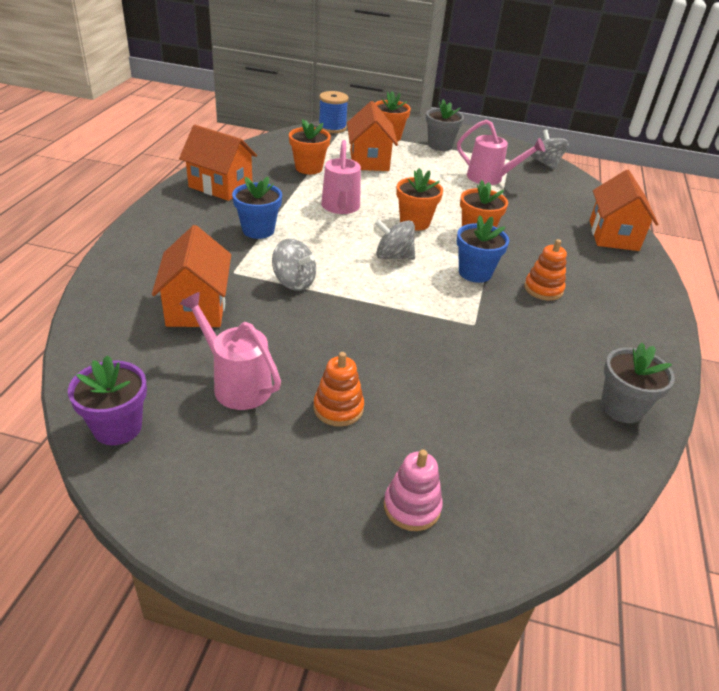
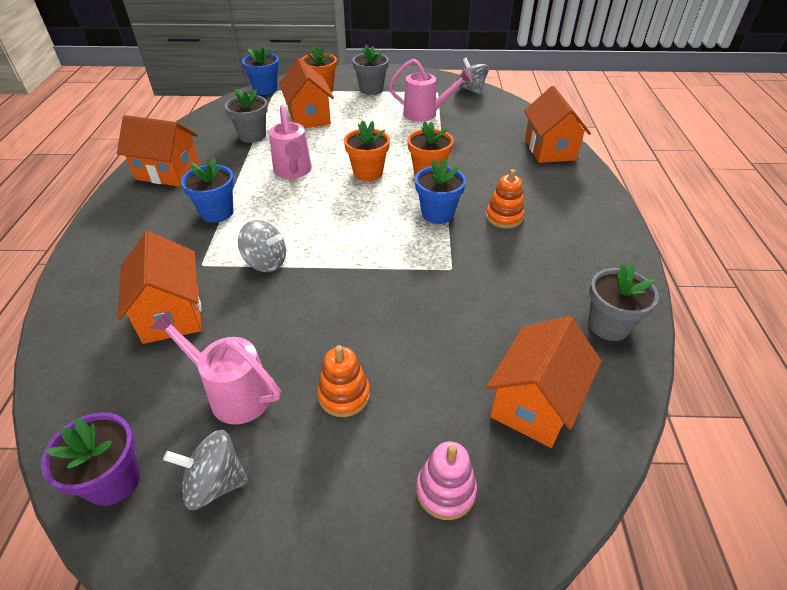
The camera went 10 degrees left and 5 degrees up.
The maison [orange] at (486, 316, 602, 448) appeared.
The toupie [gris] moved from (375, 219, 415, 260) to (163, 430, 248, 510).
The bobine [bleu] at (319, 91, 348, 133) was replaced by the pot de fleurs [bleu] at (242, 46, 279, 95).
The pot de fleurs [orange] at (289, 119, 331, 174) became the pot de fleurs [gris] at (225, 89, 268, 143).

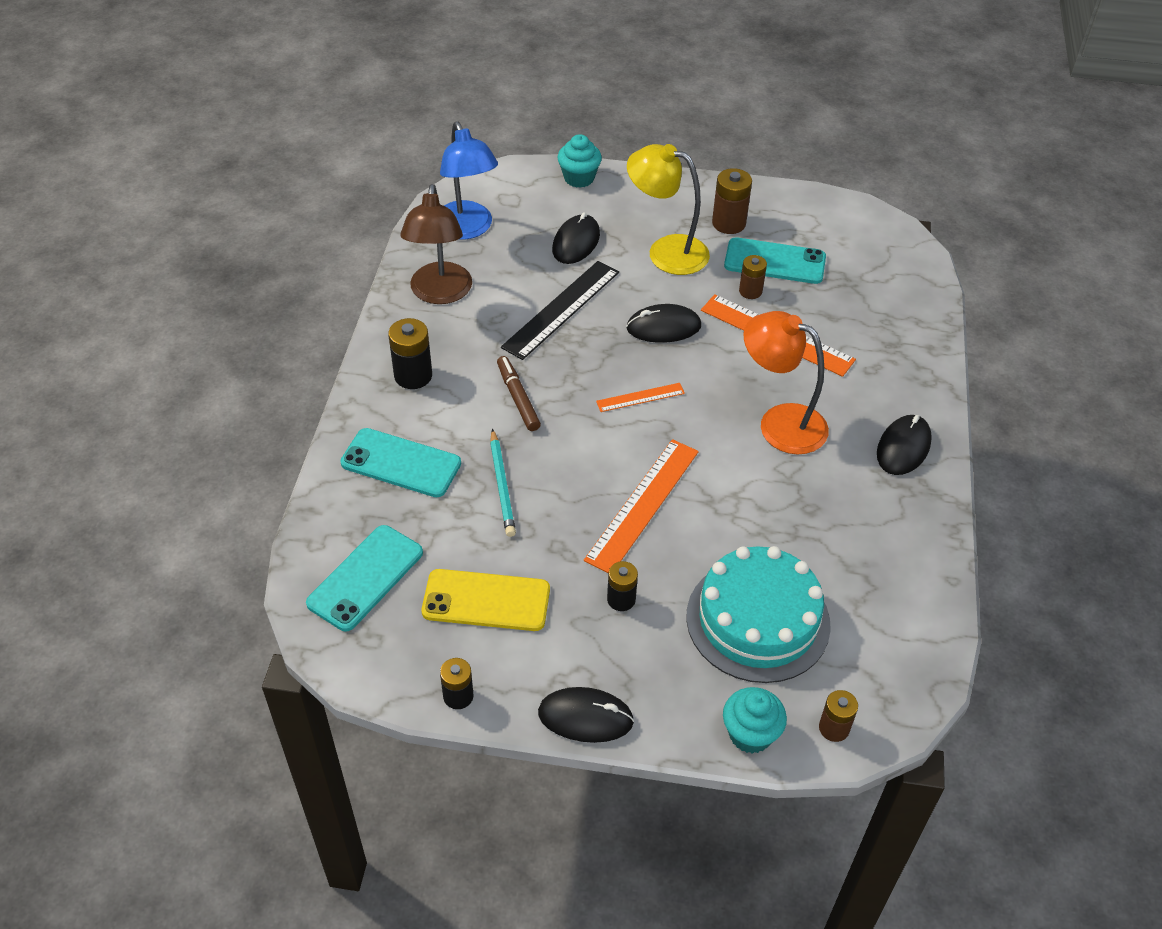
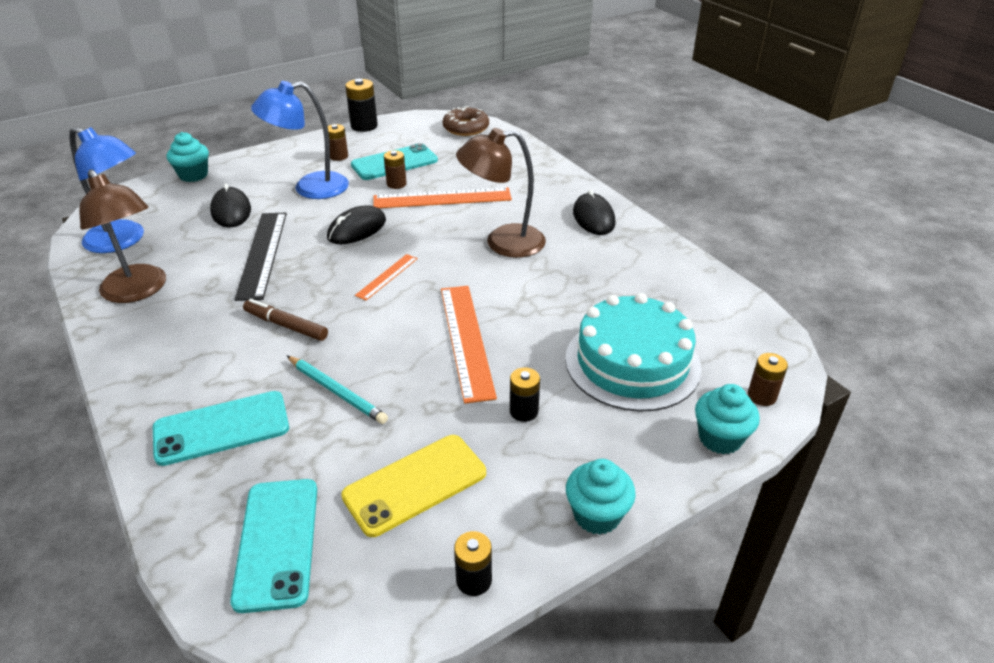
The camera went 40 degrees left and 10 degrees down.
The beignet [marron] at (442, 106, 489, 136) appeared.
The pile [noir] moved from (388, 318, 432, 389) to (345, 79, 378, 132).
The souris [noir] at (538, 687, 634, 743) was replaced by the muffin [turquoise] at (566, 459, 636, 535).
The lampe [jaune] at (627, 144, 710, 275) became the lampe [bleu] at (251, 81, 349, 199).
The lampe [orange] at (744, 311, 829, 454) became the lampe [marron] at (456, 128, 546, 258).
The pile [marron] at (712, 168, 752, 234) changed to 0.65 times the size.

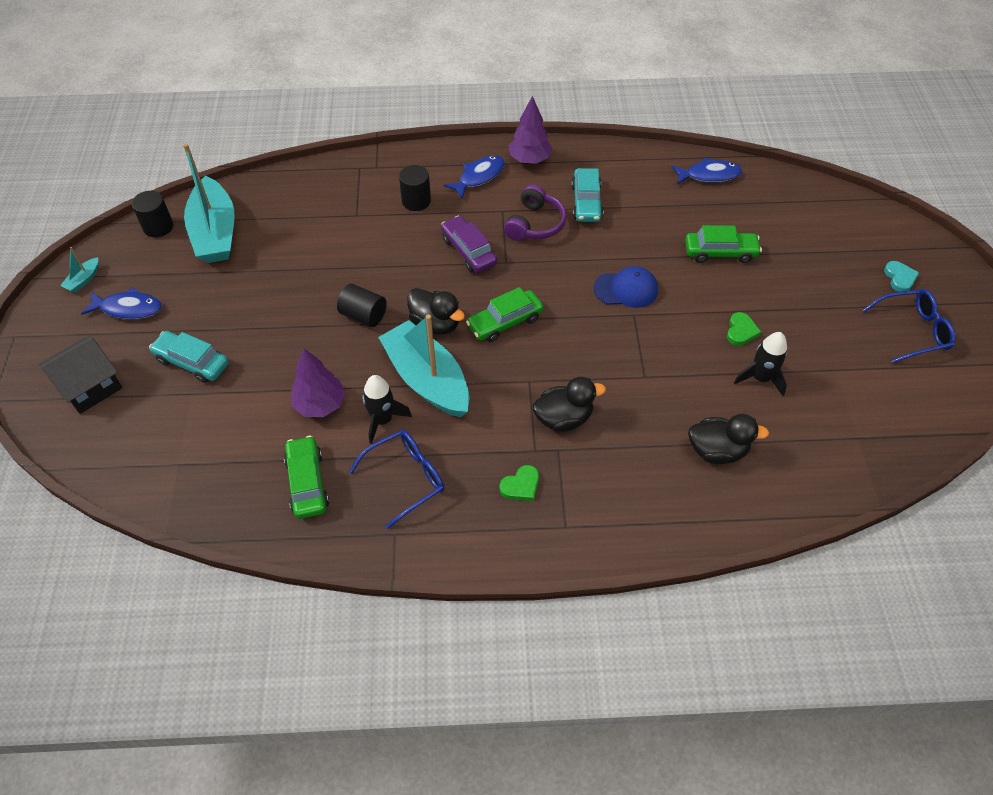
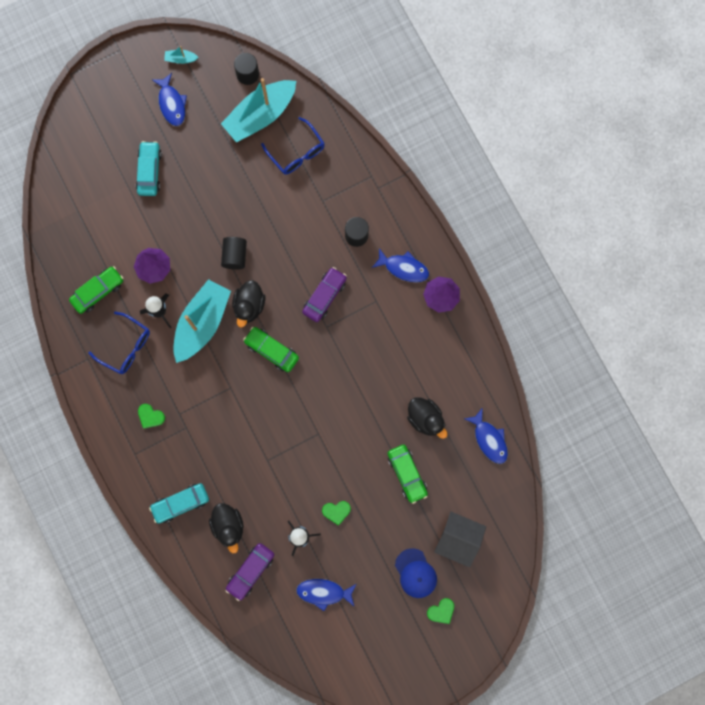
The camera went 65 degrees right and 25 degrees up.
The casque audio [violet] at (504, 184, 567, 241) disappeared.
The voiture [violet] at (225, 543, 274, 601) appeared.
The poisson [bleu] at (296, 579, 356, 611) appeared.
The maison [noir] moved from (38, 336, 122, 414) to (434, 512, 486, 568).
The canard [noir] moved from (532, 377, 606, 432) to (407, 397, 447, 439).
The voiture [turquoise] moved from (571, 168, 603, 222) to (149, 483, 209, 524).
The casquette [bleu] moved from (594, 266, 658, 308) to (395, 548, 437, 598).
The lunettes [bleu] moved from (863, 289, 956, 363) to (261, 117, 325, 175).
The cœur [turquoise] at (884, 261, 919, 292) became the cœur [vert] at (427, 598, 454, 624).

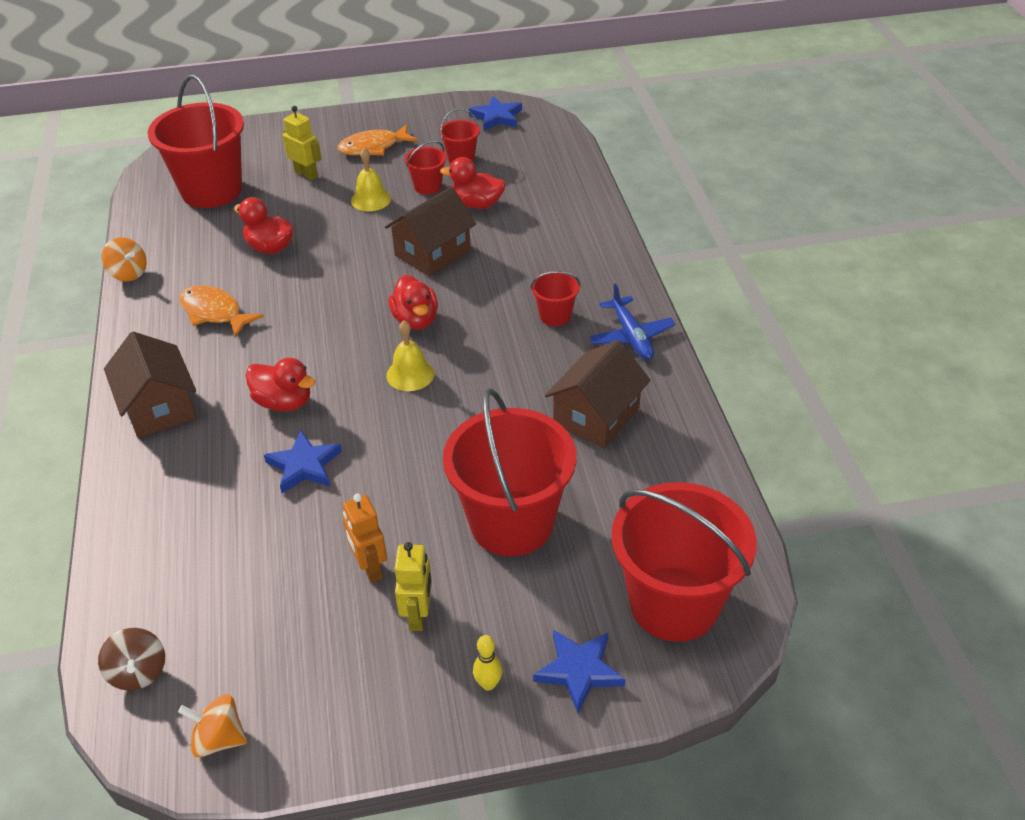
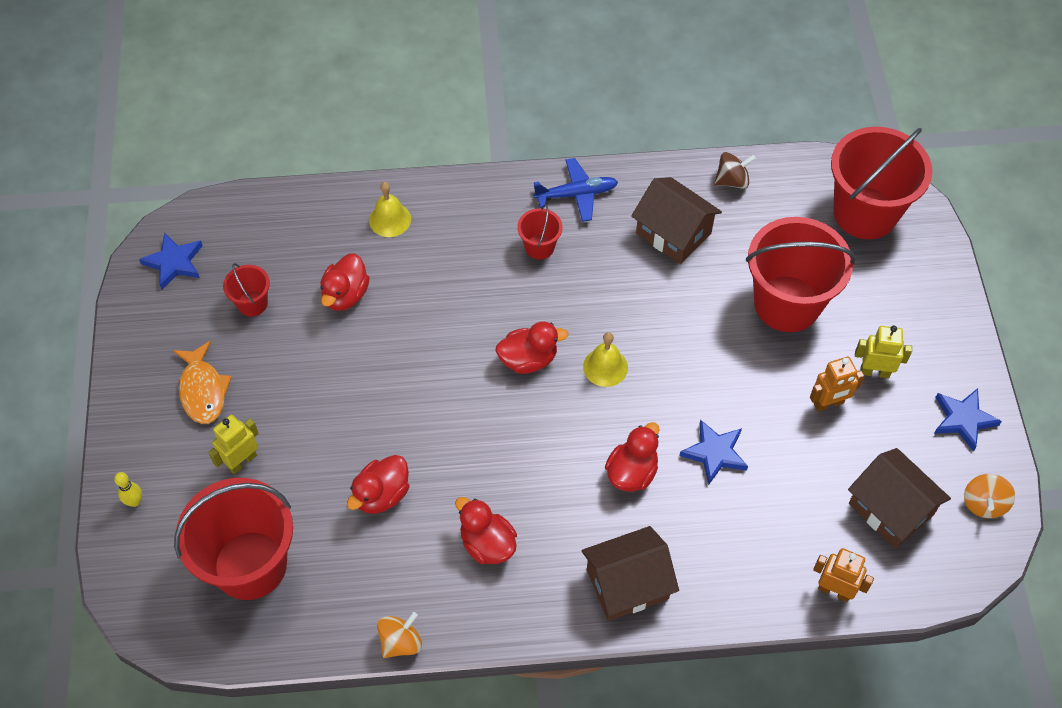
The camera went 85 degrees left and 15 degrees up.
The seau [rouge] at (404, 141, 446, 194) disappeared.
The robot [orange] at (813, 548, 874, 602) appeared.
The toupie [marron] moved from (98, 628, 165, 690) to (714, 152, 756, 189).
The cloche [jaune] moved from (351, 148, 391, 211) to (369, 182, 411, 237).
The maison [marron] moved from (385, 187, 476, 276) to (848, 448, 951, 548).
The quille [jaune] moved from (473, 635, 502, 691) to (114, 472, 142, 507).
The étoile [bleu] moved from (533, 630, 626, 713) to (934, 388, 1002, 451).
The poisson [orange] at (179, 285, 264, 338) was replaced by the canard [rouge] at (455, 497, 517, 564).

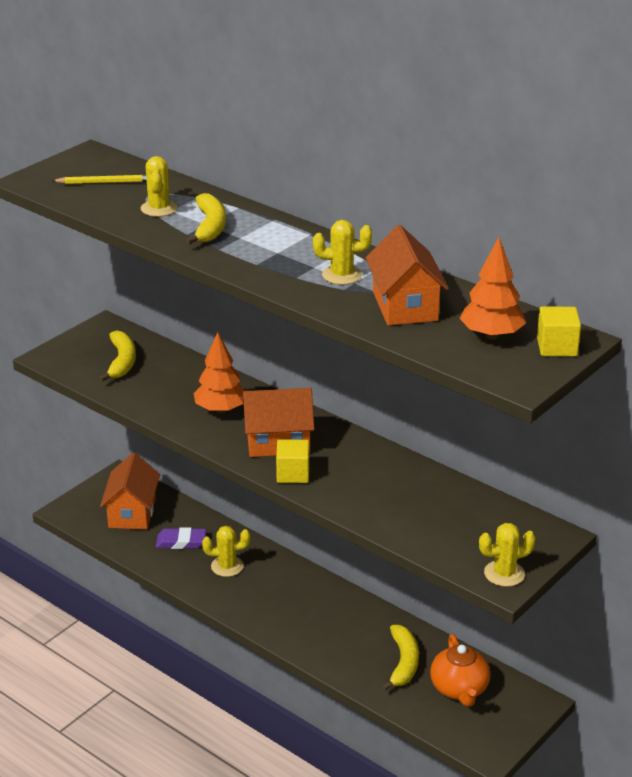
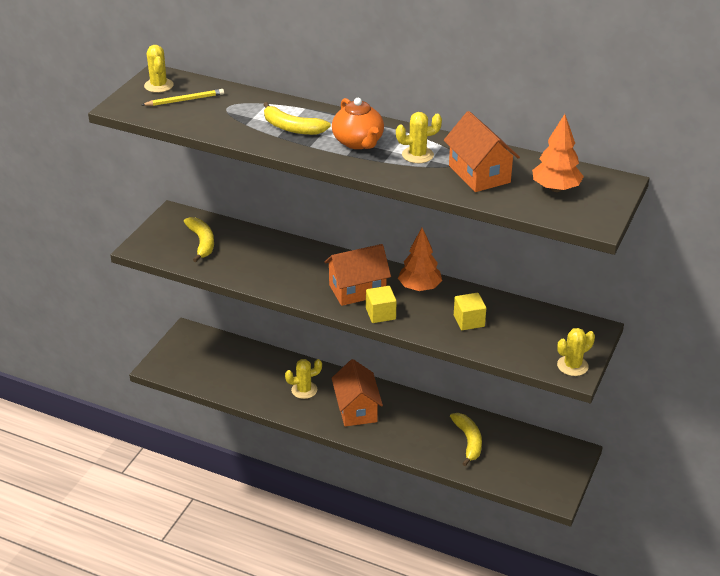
The camera went 15 degrees left and 5 degrees up.
The gomme [violet] at (156, 527, 206, 549) disappeared.
The maison [orange] moved from (100, 453, 160, 530) to (332, 359, 383, 426).
The cactus [jaune] moved from (141, 156, 178, 217) to (144, 45, 174, 93).
The arbre [orange] moved from (194, 332, 245, 413) to (398, 228, 442, 291).
The théière [orange] moved from (430, 634, 491, 707) to (332, 98, 384, 149).
The cube [jaune] moved from (537, 307, 581, 356) to (454, 293, 486, 330).
The banane [jaune] at (185, 193, 226, 245) turned 135 degrees clockwise.

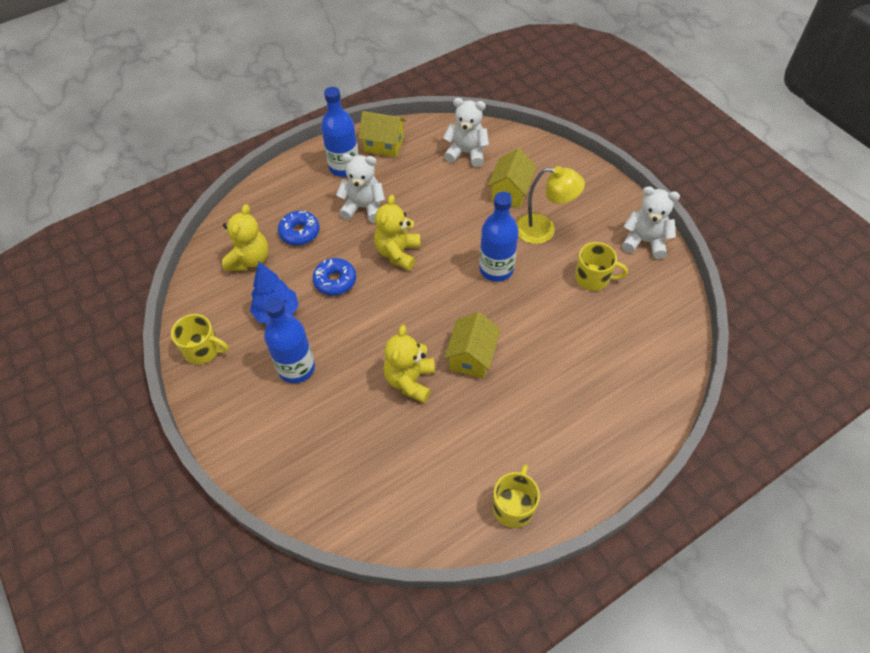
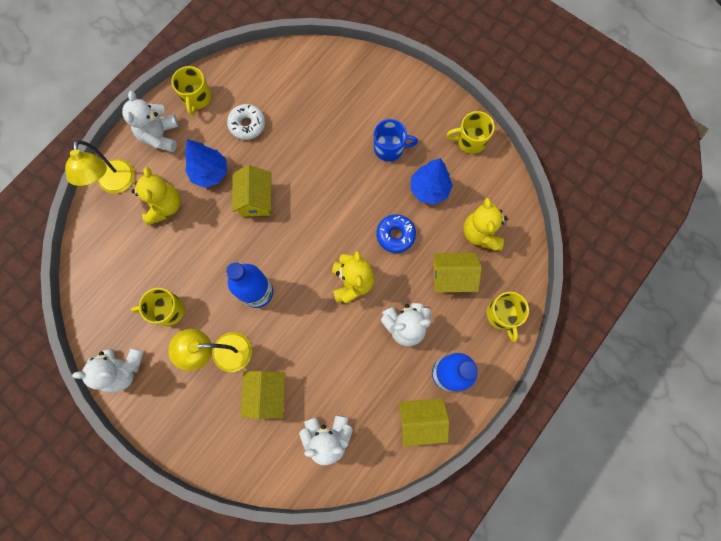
The camera went 160 degrees right and 20 degrees up.
The lampe [jaune] at (65, 140, 135, 194) appeared.
The ours en peluche [blanc] at (122, 91, 179, 152) appeared.
The arbre [bleu] at (185, 139, 227, 188) appeared.
The beignet [blanc] at (227, 104, 265, 140) appeared.
The tasse [jaune] at (486, 292, 529, 342) appeared.
The ours en peluche [jaune] moved from (383, 325, 435, 403) to (131, 167, 180, 226).
The bouteille [bleu] at (264, 297, 315, 383) was replaced by the tasse [bleu] at (374, 119, 418, 162).
The beignet [bleu] at (278, 211, 320, 245) was replaced by the maison [jaune] at (434, 253, 482, 293).

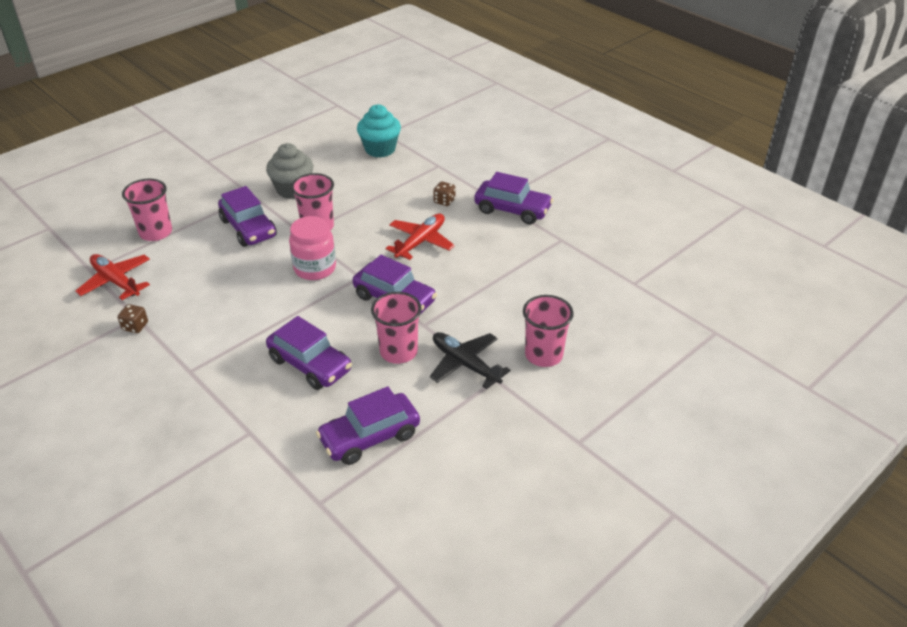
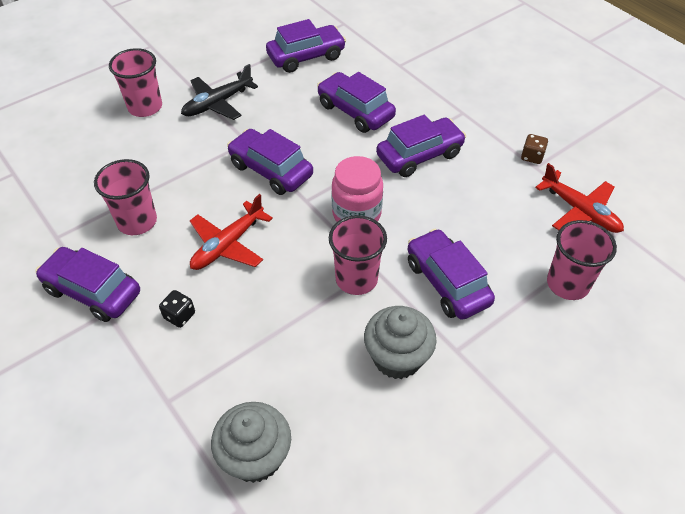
The camera went 175 degrees left and 10 degrees up.
The voiture [violet] at (376, 115, 466, 177) appeared.
The gobelet [rose] moved from (371, 292, 422, 364) to (94, 159, 157, 235).
The muffin [turquoise] at (357, 104, 401, 158) became the muffin [gris] at (211, 402, 291, 483).
The dé [marron] at (433, 181, 456, 206) became the dé [noir] at (159, 290, 195, 328).
The avion [noir] at (430, 332, 511, 389) turned 90 degrees clockwise.

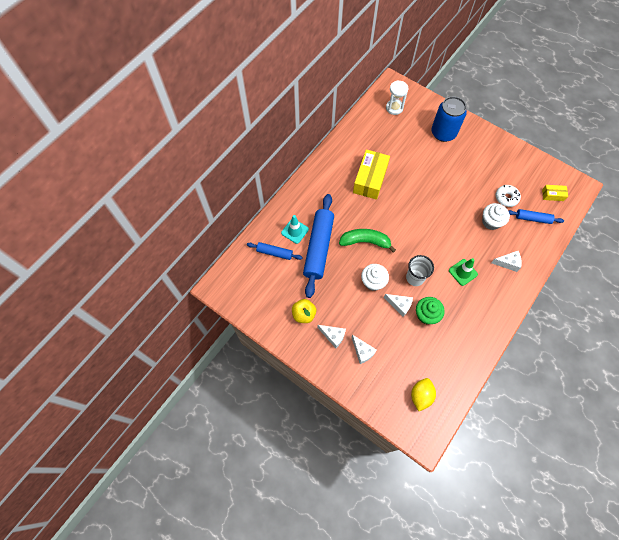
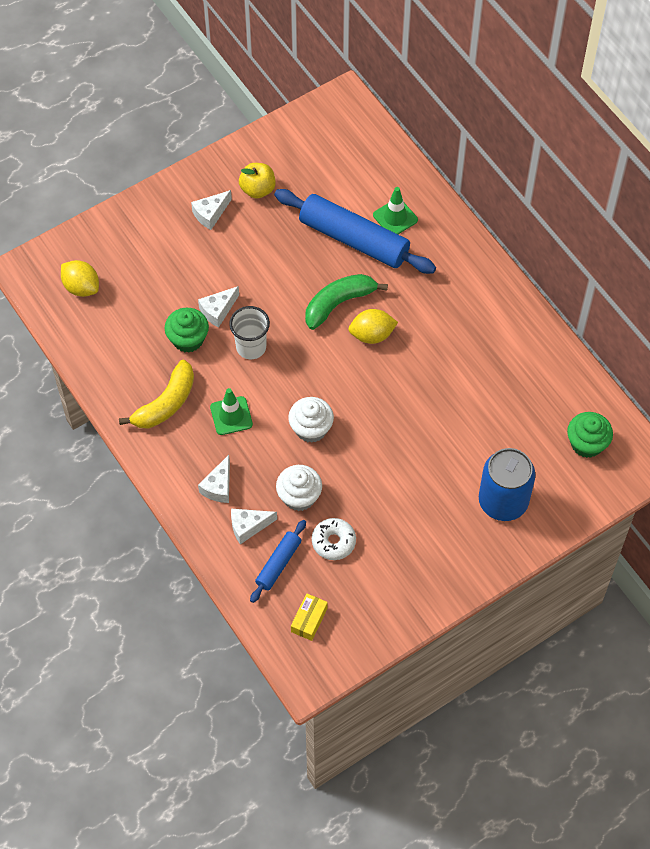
The camera went 110 degrees right and 5 degrees down.
The rouleau à pâtisserie [bleu] at (247, 242, 303, 260) disappeared.
The boîte [jaune] at (353, 149, 390, 200) disappeared.
The banane [jaune] at (119, 360, 194, 428) appeared.
The citron [jaune] at (348, 309, 398, 344) appeared.
The fromage [blanc] moved from (351, 335, 377, 364) to (231, 509, 277, 544).
The muffin [blanc] moved from (361, 264, 389, 291) to (288, 397, 334, 443).
The sablier [blanc] at (386, 80, 408, 115) was replaced by the muffin [vert] at (567, 412, 613, 458).
The cône de chantier [turquoise] at (281, 215, 309, 244) became the cône de chantier [vert] at (373, 187, 418, 234).
The banane [vert] at (339, 229, 396, 253) turned 150 degrees counterclockwise.

